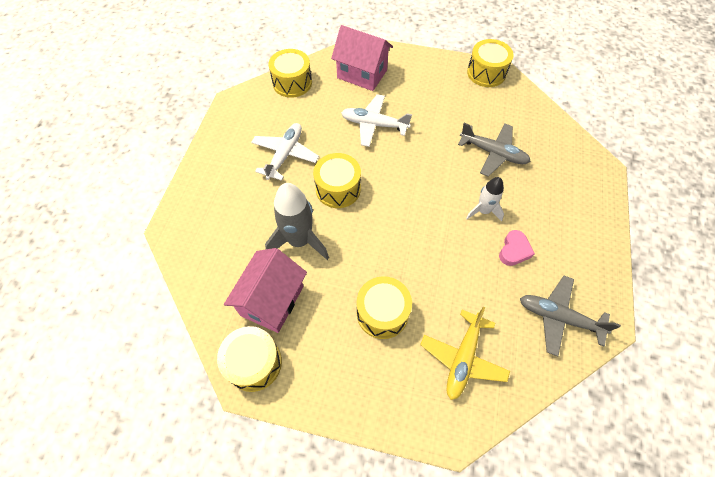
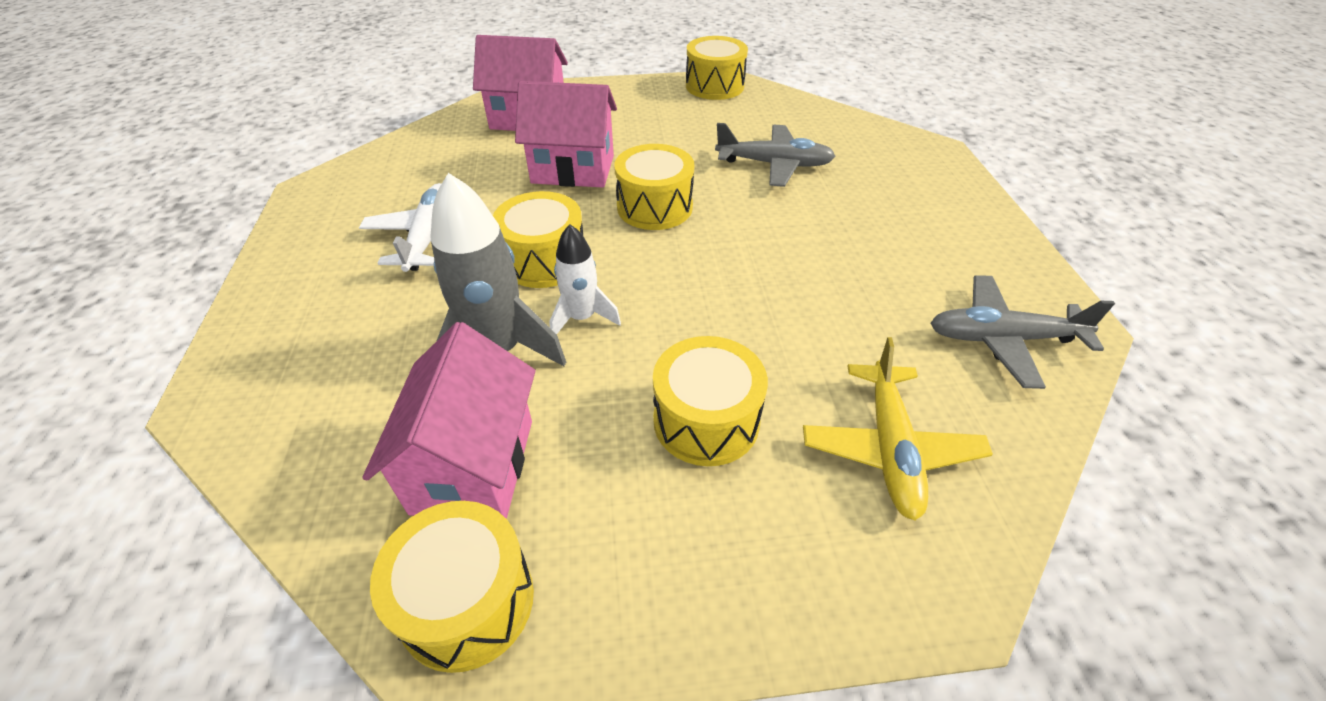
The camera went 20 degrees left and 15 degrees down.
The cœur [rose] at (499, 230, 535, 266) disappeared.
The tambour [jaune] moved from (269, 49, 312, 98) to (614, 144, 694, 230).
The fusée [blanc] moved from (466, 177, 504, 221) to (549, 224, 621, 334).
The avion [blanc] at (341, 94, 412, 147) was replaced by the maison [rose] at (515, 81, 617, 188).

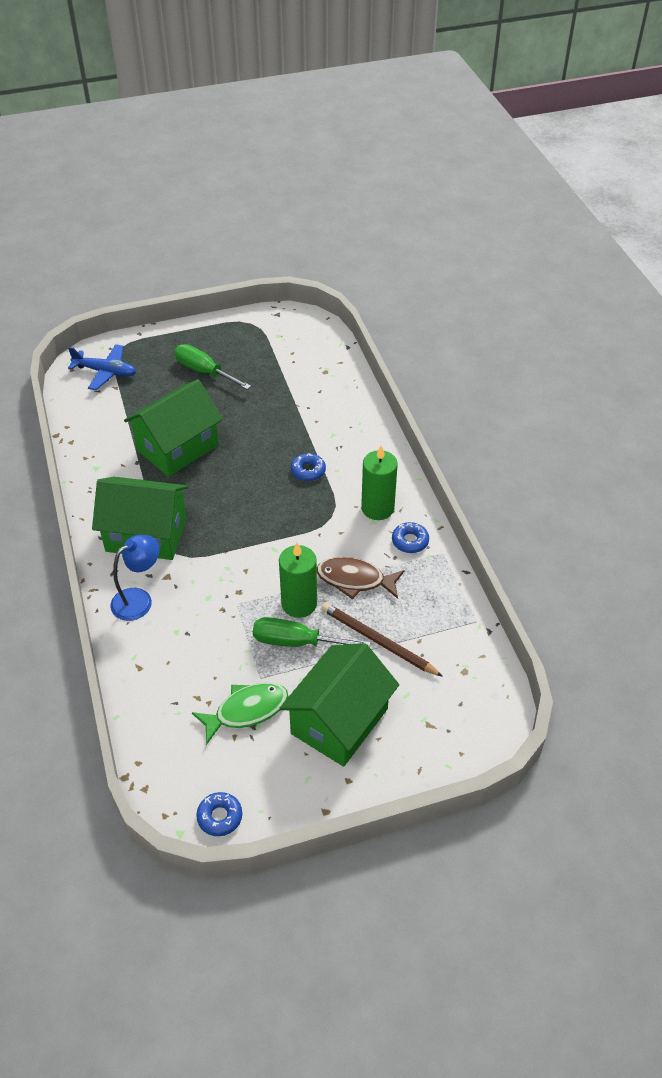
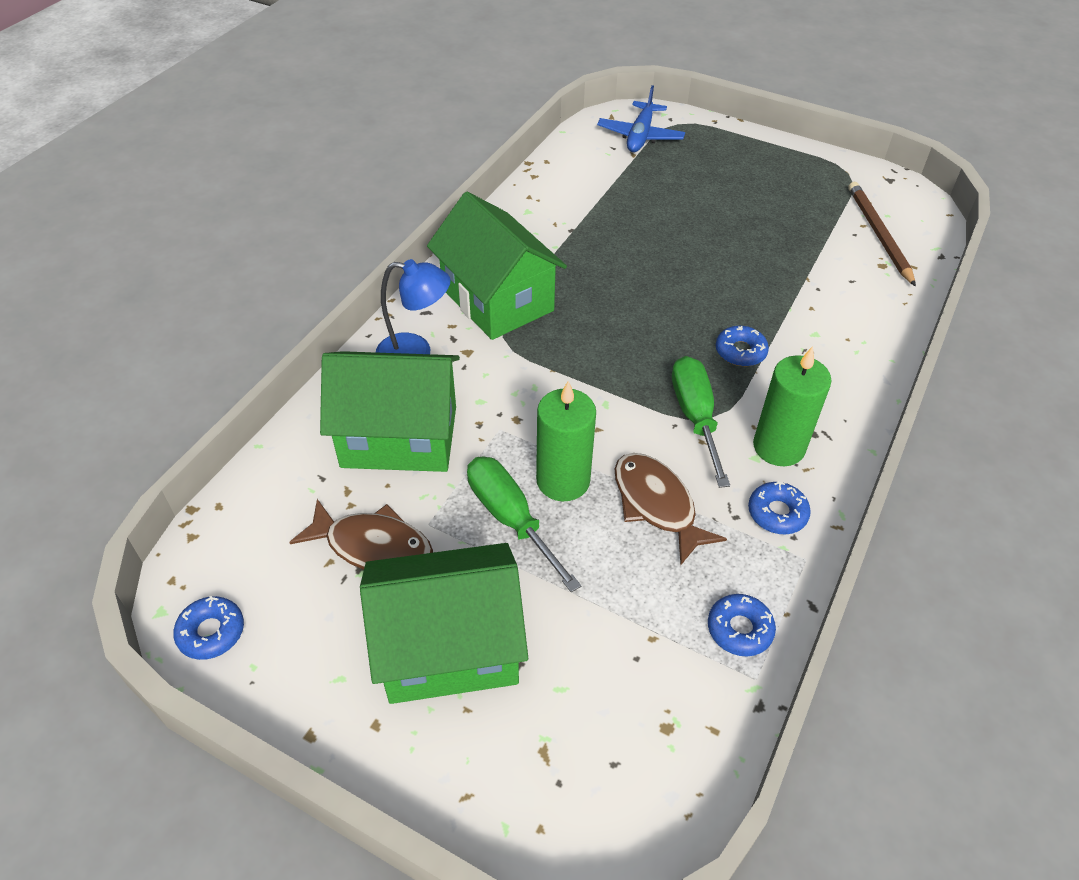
The camera went 45 degrees right and 0 degrees up.
The beignet [bleu] at (708, 594, 776, 656) appeared.
The maison [vert] moved from (124, 379, 223, 477) to (320, 351, 460, 472).
The tournevis [vert] moved from (174, 344, 251, 390) to (672, 356, 730, 488).
The crayon [marron] moved from (321, 603, 443, 677) to (848, 182, 916, 287).
The poisson [vert] at (192, 683, 288, 745) became the poisson [marron] at (289, 499, 433, 570).
The avion [bleu] at (68, 344, 136, 390) turned 45 degrees clockwise.

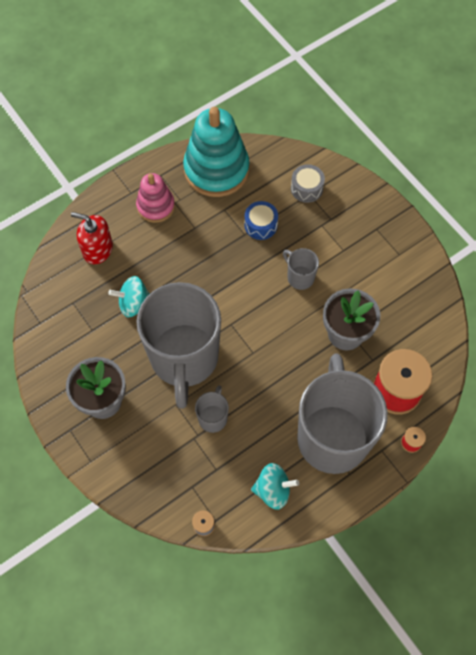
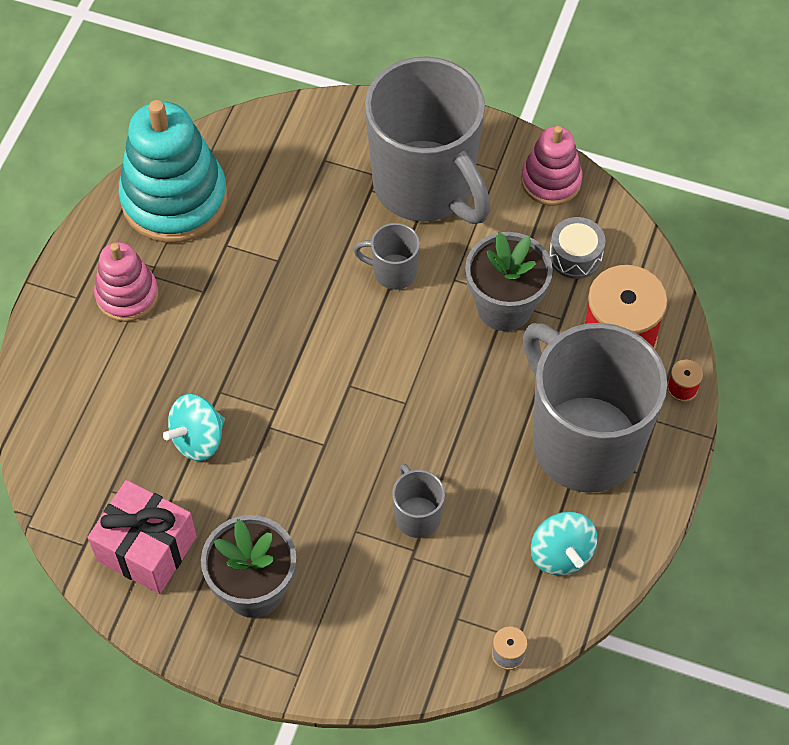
The camera went 35 degrees left and 5 degrees down.
The distributeur de savon [rouge] at (71, 212, 113, 264) disappeared.
The tambour [bleu] at (244, 201, 278, 240) disappeared.
The cadeau [rose] at (87, 480, 197, 594) appeared.
The jouet à empiler [rose] at (521, 126, 583, 205) appeared.
The tasse [gris] moved from (136, 282, 221, 409) to (365, 56, 491, 224).
The tambour [gris] moved from (291, 164, 325, 203) to (549, 217, 605, 279).
The toupie [turquoise] at (251, 463, 299, 510) turned 105 degrees clockwise.

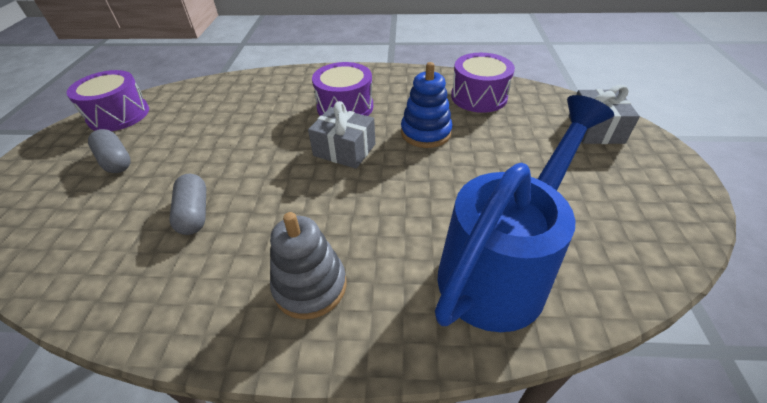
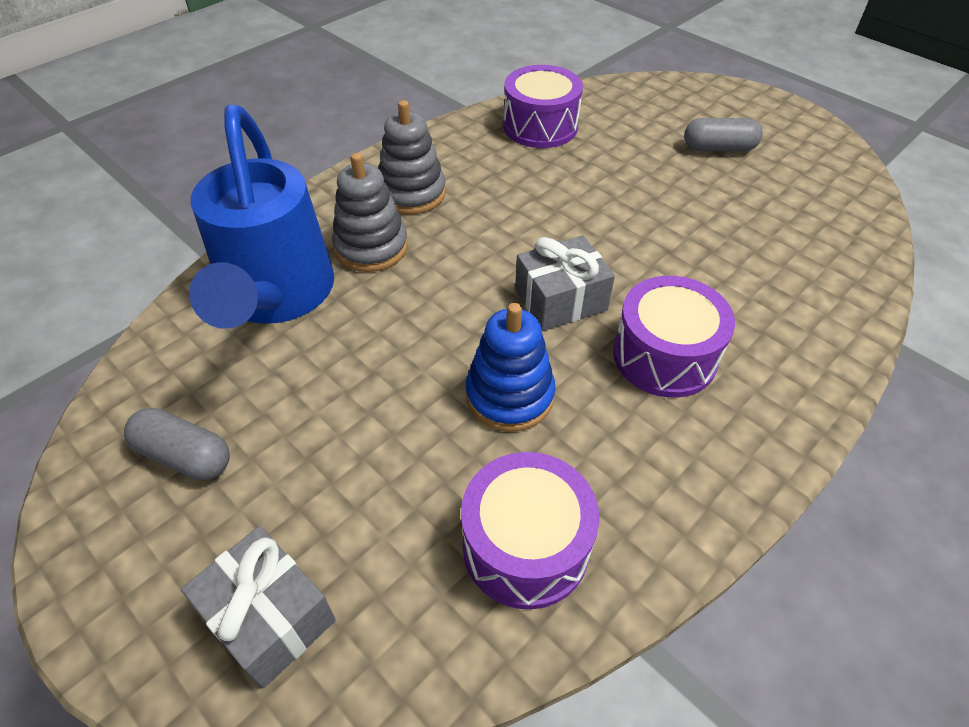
The camera went 130 degrees right and 5 degrees up.
The jouet à empiler [gris] at (332, 153, 408, 272) appeared.
The tambour [violet] moved from (67, 70, 149, 131) to (503, 65, 583, 148).
The gélule [gris] moved from (169, 174, 206, 235) to (124, 408, 230, 480).

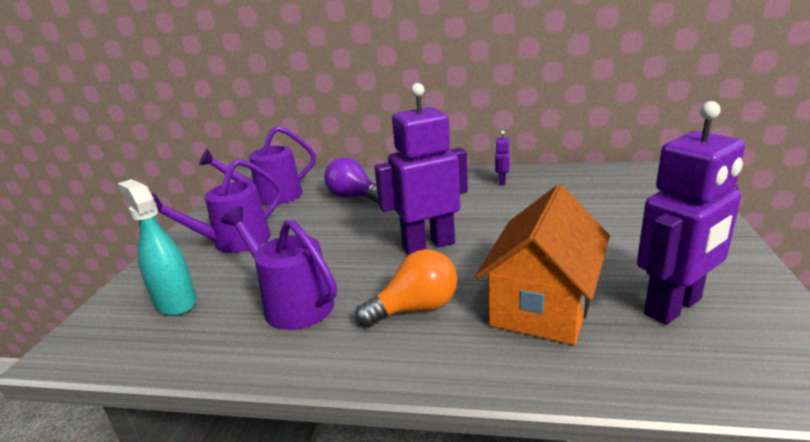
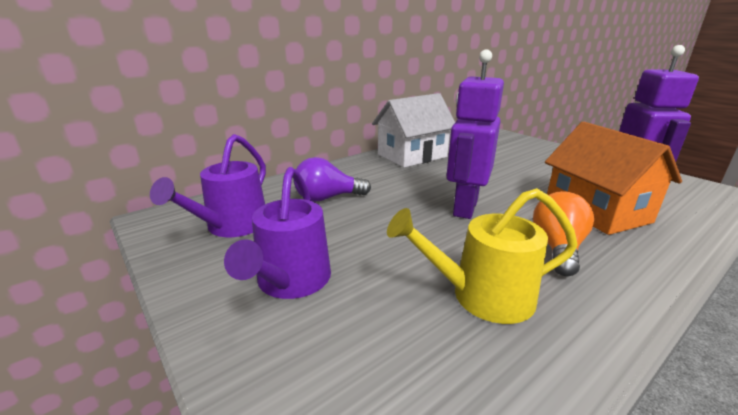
The camera went 50 degrees left and 0 degrees up.
The vaporisateur [turquoise] at (118, 179, 197, 316) disappeared.
The robot [violet] at (495, 131, 510, 185) was replaced by the maison [blanc] at (372, 93, 455, 168).
The arrosoir [violet] at (221, 207, 337, 330) became the arrosoir [jaune] at (387, 188, 578, 324).

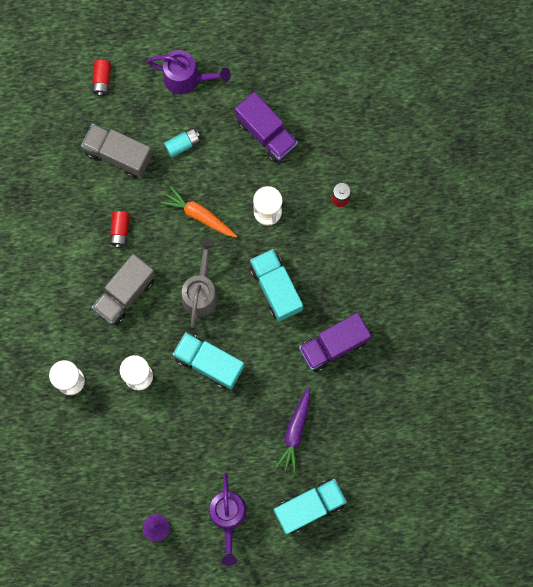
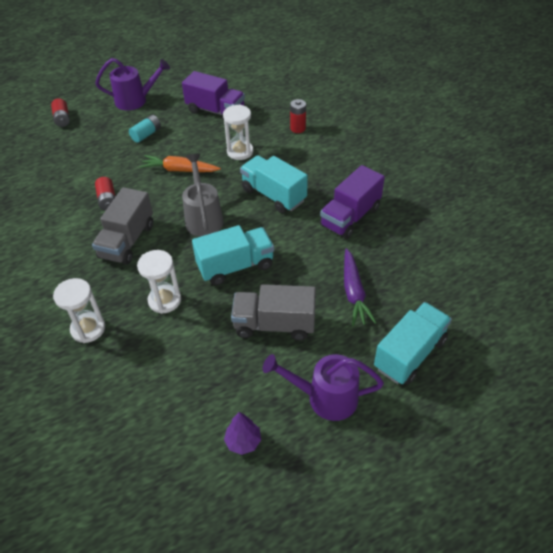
The camera went 20 degrees left and 30 degrees down.
The camion [gris] moved from (81, 124, 152, 178) to (231, 284, 316, 341).
The camion [turquoise] at (173, 332, 244, 389) turned 150 degrees clockwise.
The arrosoir [violet] at (209, 473, 247, 566) turned 120 degrees clockwise.

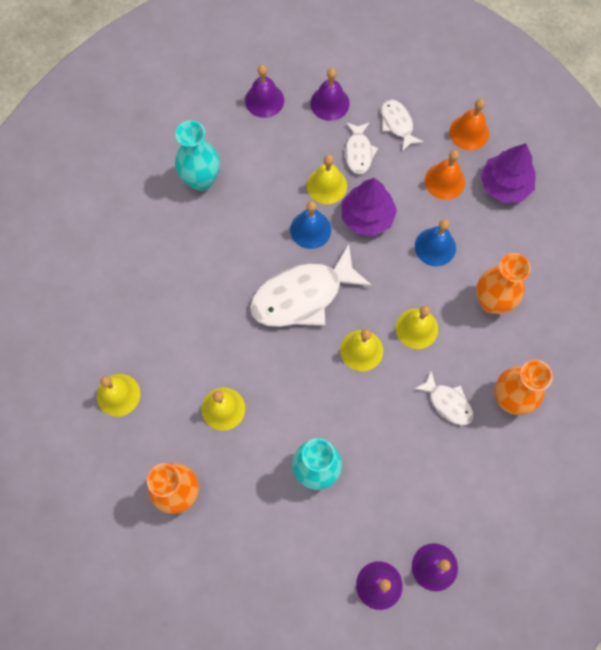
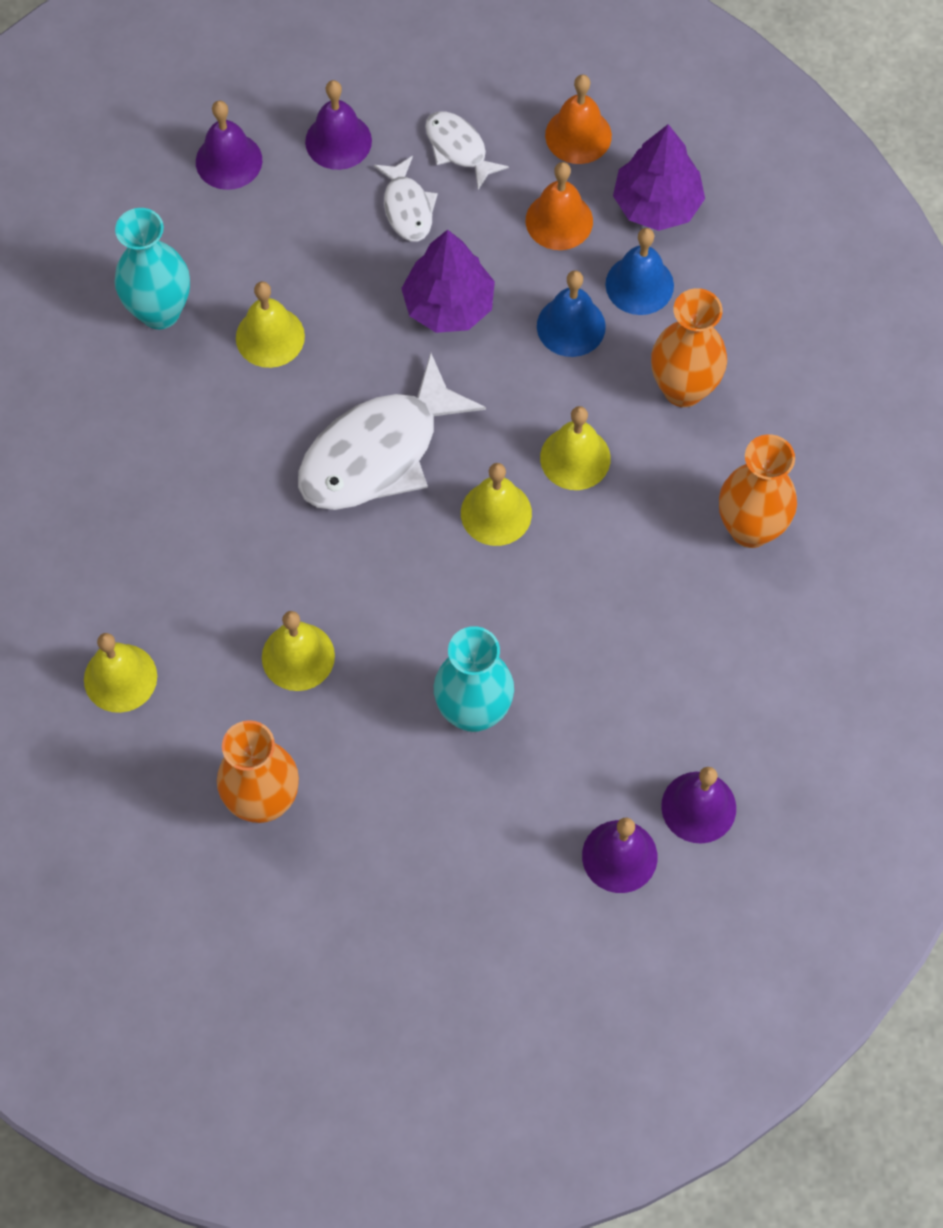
The camera went 15 degrees left and 5 degrees down.
The poisson [blanc] at (414, 371, 473, 425) disappeared.
The cloche [bleu] moved from (290, 201, 331, 249) to (605, 228, 674, 315).
The cloche [jaune] moved from (307, 155, 347, 204) to (236, 281, 305, 368).

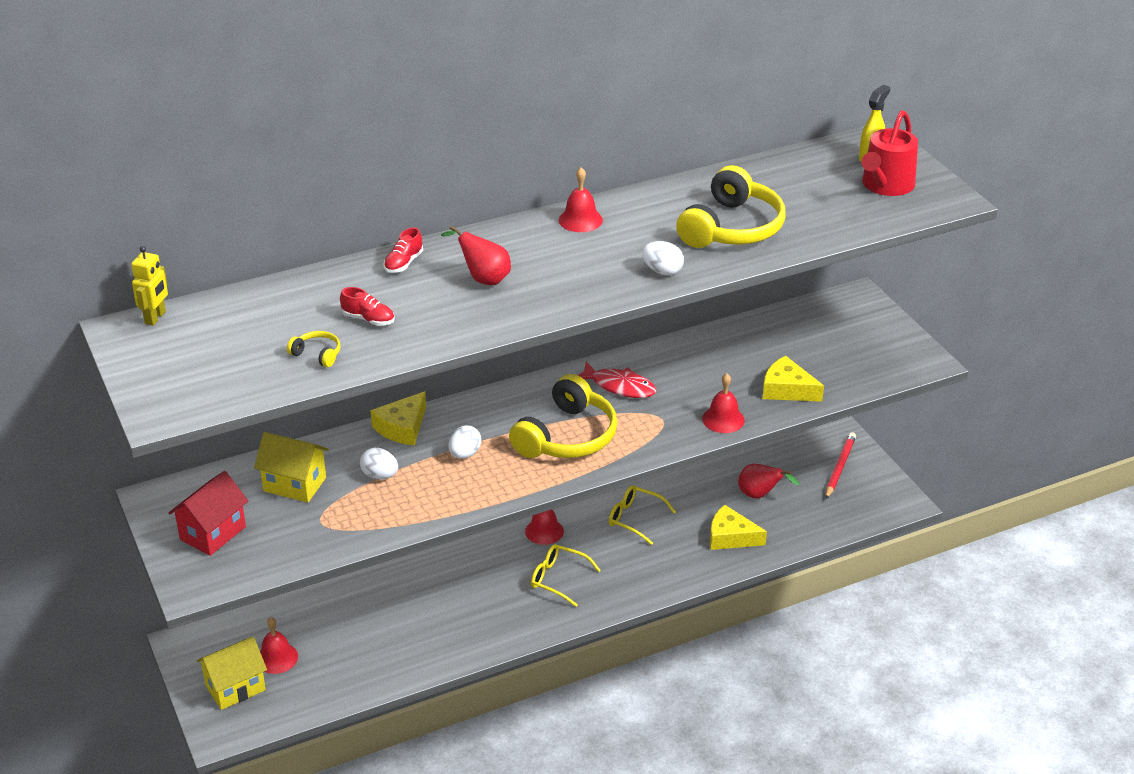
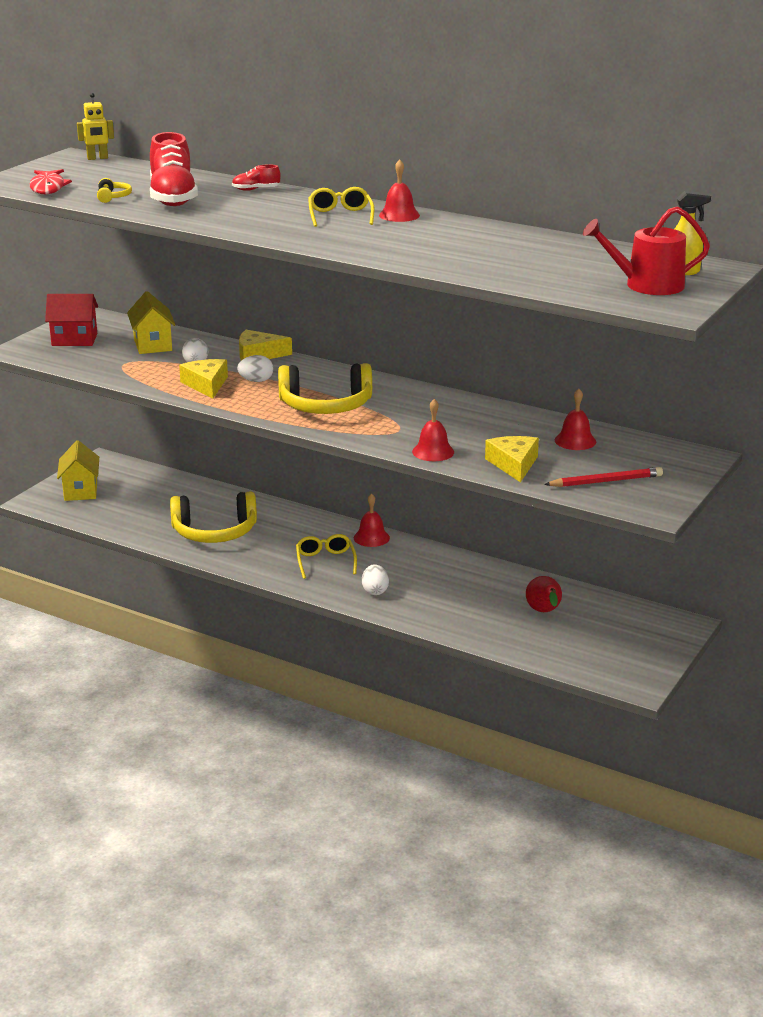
The camera went 55 degrees right and 10 degrees down.
The poire [rouge] at (441, 225, 511, 285) disappeared.
The cloche [rouge] moved from (260, 617, 298, 674) to (555, 389, 596, 450).
The poisson [rouge] moved from (578, 362, 657, 398) to (30, 169, 72, 194).
The lunettes [jaune] moved from (609, 485, 676, 545) to (309, 187, 374, 227).
The œuf [blanc] moved from (642, 241, 684, 275) to (362, 564, 389, 595).
The casque audio [jaune] moved from (676, 165, 785, 248) to (170, 492, 257, 543).
The fromage [jaune] moved from (710, 505, 767, 550) to (179, 359, 228, 399).
The crayon [rouge] moved from (825, 432, 856, 499) to (544, 467, 663, 487).
The maison [jaune] at (196, 637, 267, 710) turned 60 degrees clockwise.
The chaussure [rouge] at (340, 287, 395, 326) changed to 2.25 times the size.

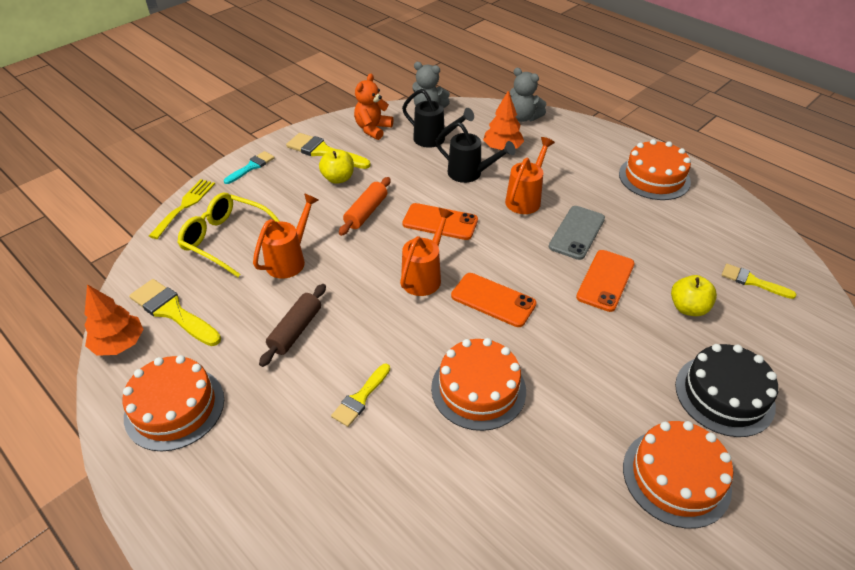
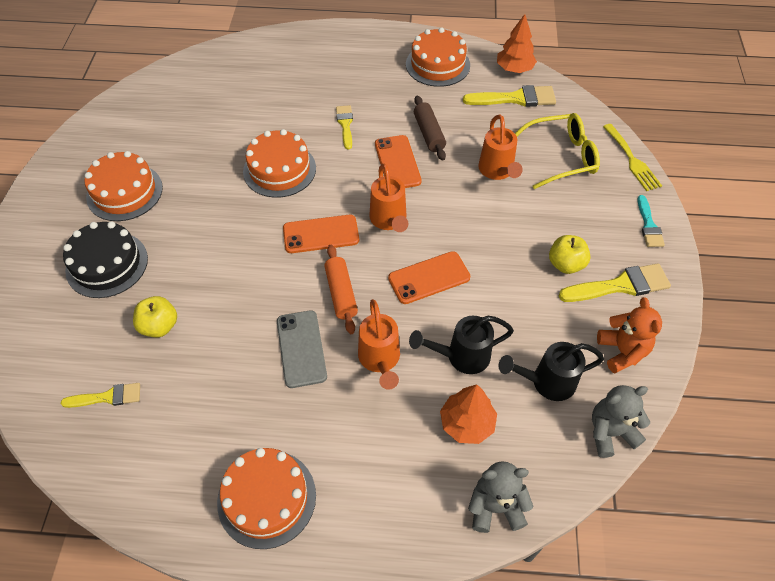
The camera went 140 degrees right and 10 degrees up.
The rouleau à pâtisserie [orange] moved from (339, 177, 391, 236) to (324, 245, 358, 334).
The téléphone [orange] moved from (576, 250, 635, 312) to (375, 135, 422, 188).

